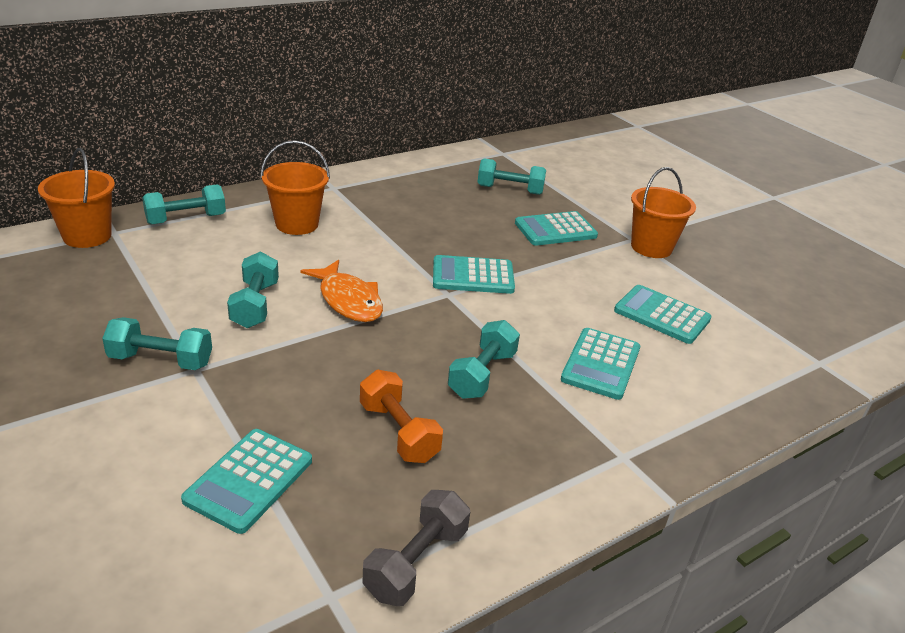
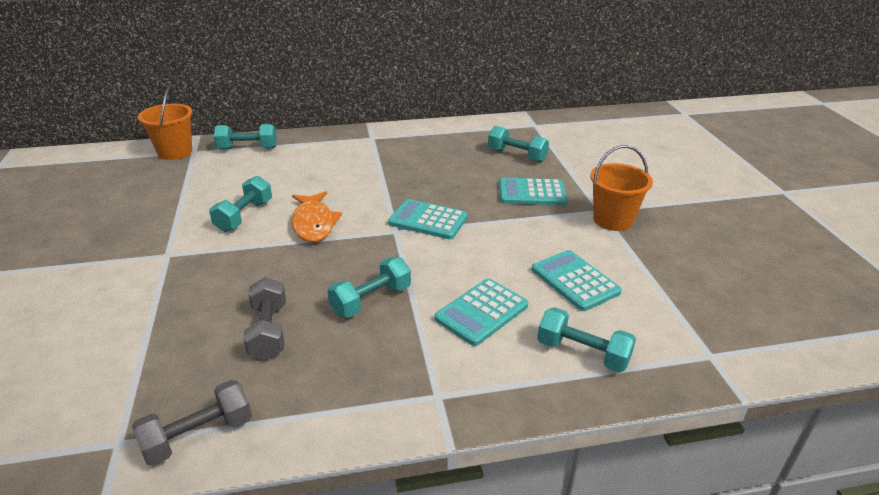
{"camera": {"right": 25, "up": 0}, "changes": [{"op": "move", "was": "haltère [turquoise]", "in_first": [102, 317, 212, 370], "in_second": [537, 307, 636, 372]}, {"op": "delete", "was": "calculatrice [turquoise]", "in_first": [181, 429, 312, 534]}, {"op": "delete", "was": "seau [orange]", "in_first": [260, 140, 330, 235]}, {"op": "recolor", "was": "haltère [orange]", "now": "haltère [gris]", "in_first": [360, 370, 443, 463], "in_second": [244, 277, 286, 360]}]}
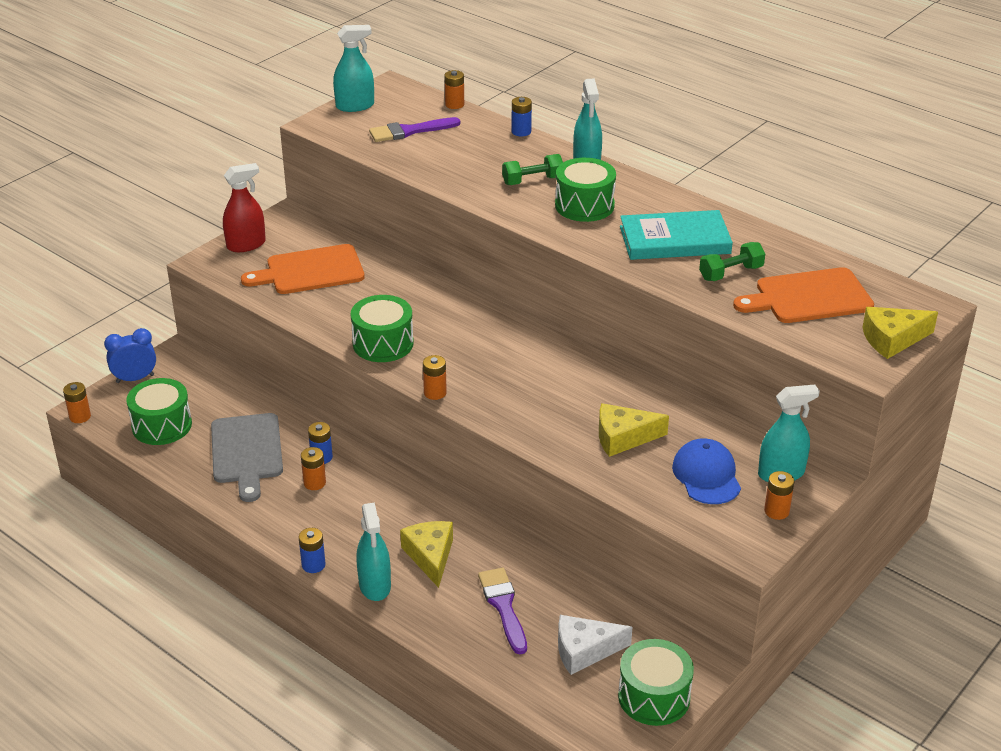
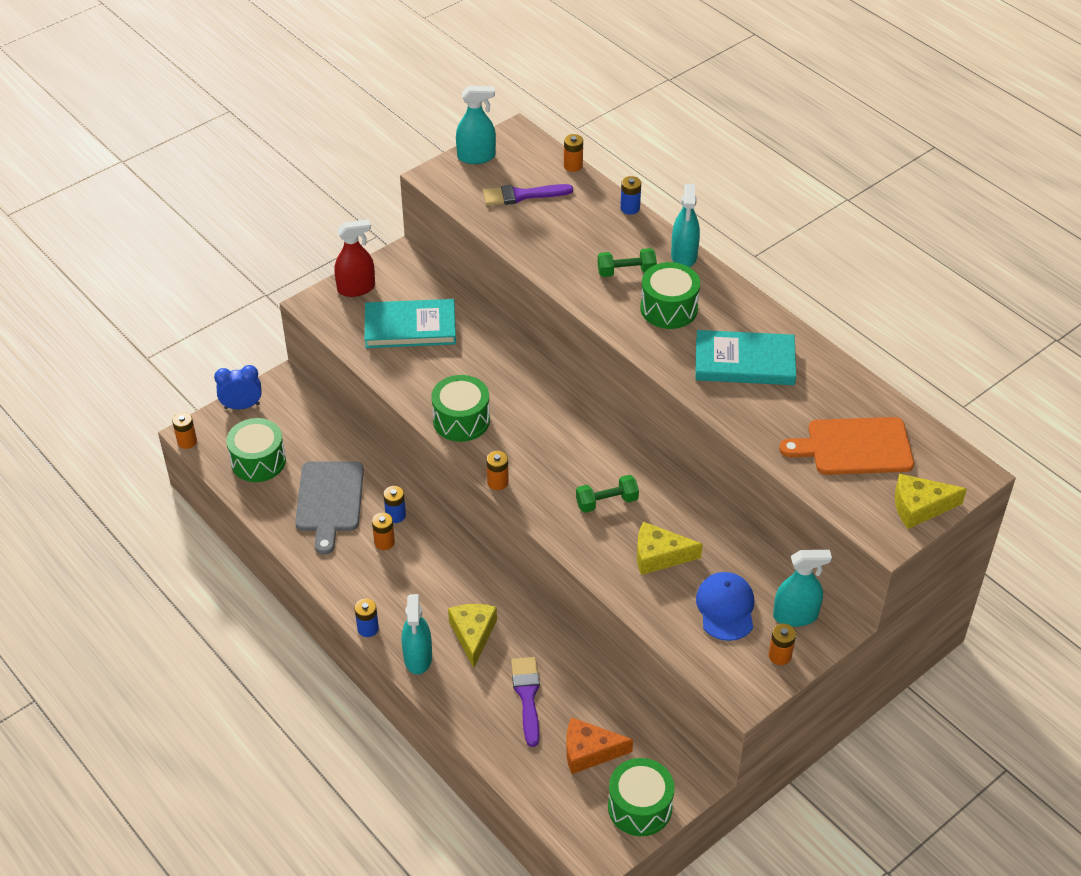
{"camera": {"right": 10, "up": 10}, "changes": [{"op": "replace", "was": "planche à découper [orange]", "now": "livre [turquoise]", "in_first": [241, 244, 365, 294], "in_second": [365, 299, 456, 348]}, {"op": "recolor", "was": "fromage [blanc]", "now": "fromage [orange]", "in_first": [558, 615, 632, 675], "in_second": [566, 717, 633, 774]}, {"op": "move", "was": "haltère [vert]", "in_first": [699, 242, 765, 281], "in_second": [576, 475, 639, 513]}]}
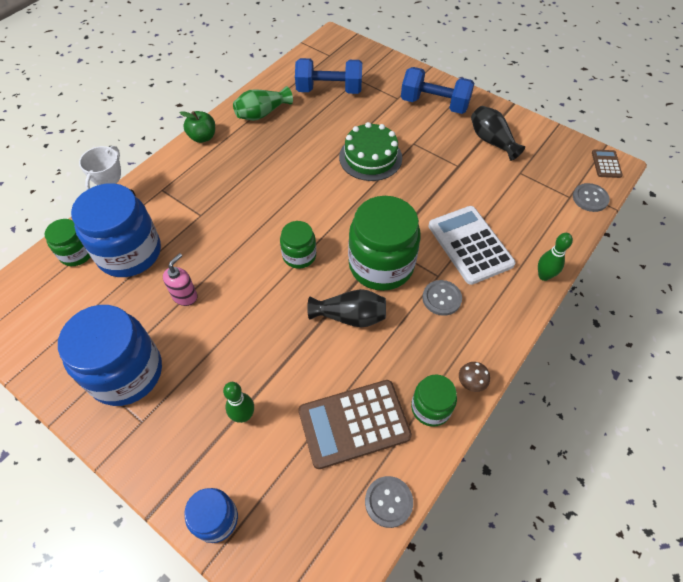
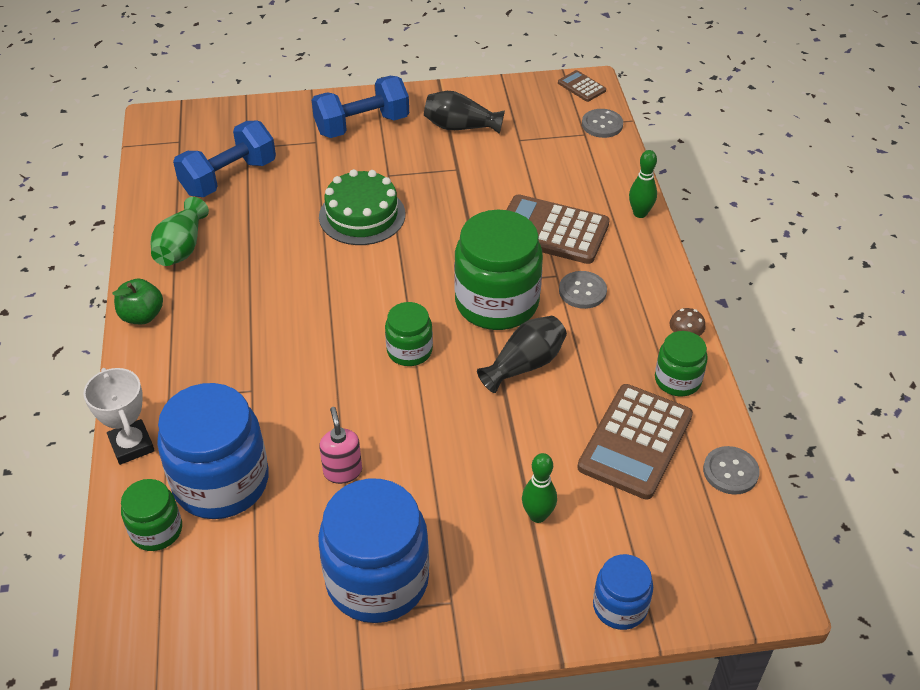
{"camera": {"right": -45, "up": -10}, "changes": [{"op": "recolor", "was": "calculatrice [blanc]", "now": "calculatrice [marron]", "in_first": [429, 206, 516, 285], "in_second": [507, 194, 610, 264]}]}
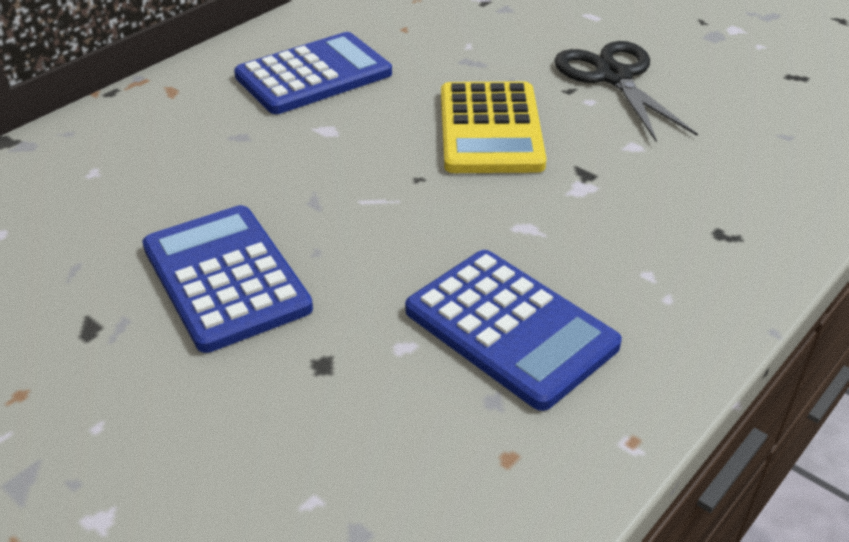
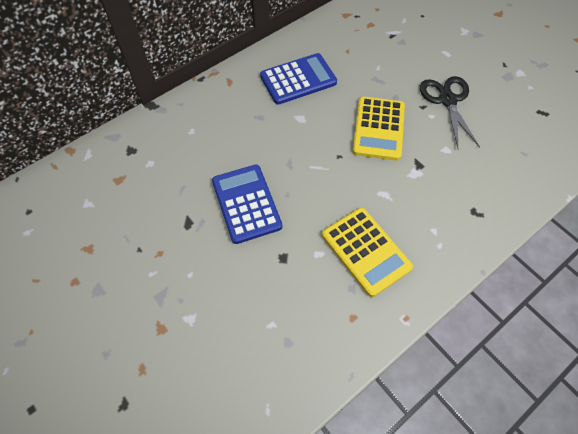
{"camera": {"right": 10, "up": 20}, "changes": [{"op": "recolor", "was": "calculatrice [bleu]", "now": "calculatrice [jaune]", "in_first": [405, 250, 622, 411], "in_second": [322, 208, 413, 297]}]}
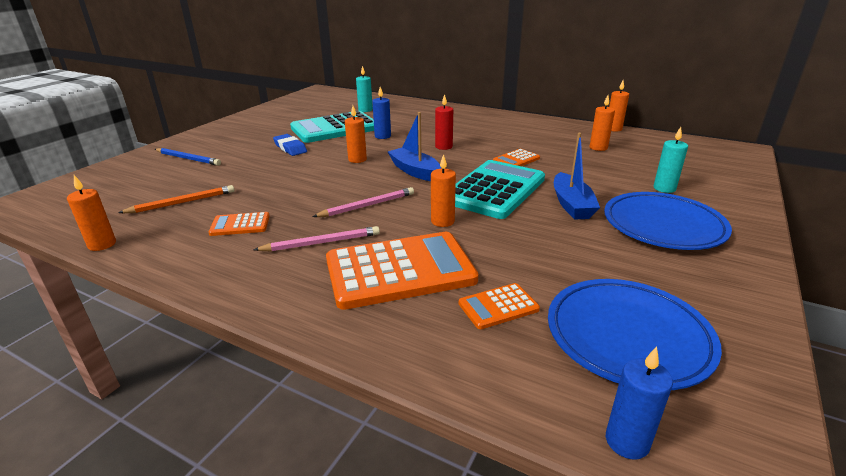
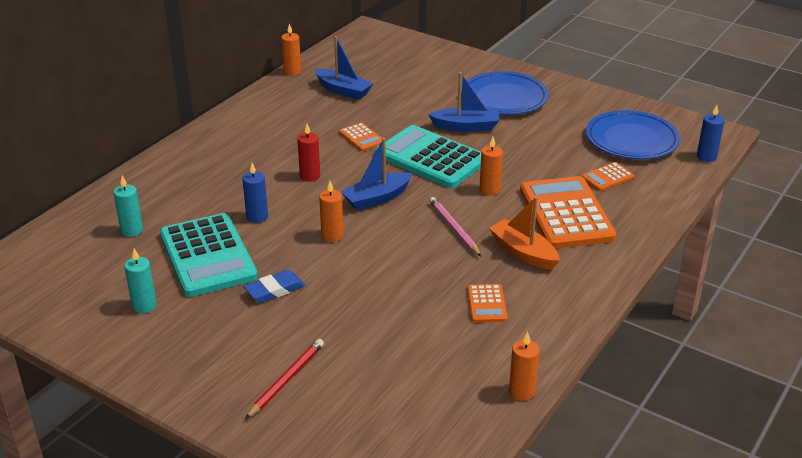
{"camera": {"right": -85, "up": 5}, "changes": [{"op": "delete", "was": "crayon [orange]", "in_first": [118, 185, 235, 213]}, {"op": "recolor", "was": "crayon [bleu]", "now": "crayon [rouge]", "in_first": [155, 148, 221, 166], "in_second": [245, 339, 324, 419]}, {"op": "replace", "was": "crayon [rose]", "now": "bateau [orange]", "in_first": [254, 226, 380, 251], "in_second": [489, 197, 560, 270]}, {"op": "rotate", "was": "calculatrice [orange]", "in_first": [459, 283, 540, 329], "in_second": [581, 162, 634, 191], "clockwise": 75}, {"op": "replace", "was": "bougie [orange]", "now": "bateau [bleu]", "in_first": [590, 95, 615, 151], "in_second": [314, 36, 373, 100]}, {"op": "move", "was": "bougie [turquoise]", "in_first": [654, 127, 688, 193], "in_second": [124, 248, 157, 313]}]}
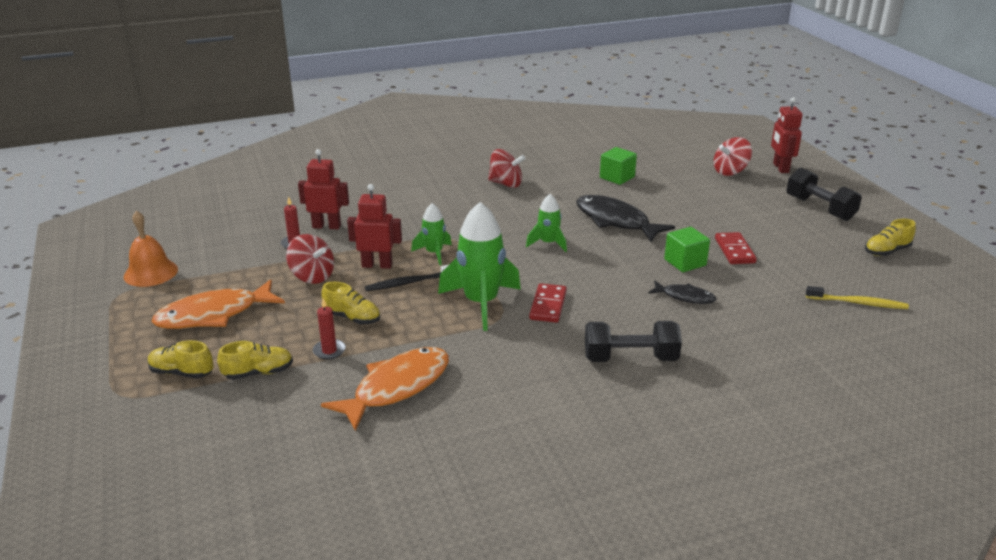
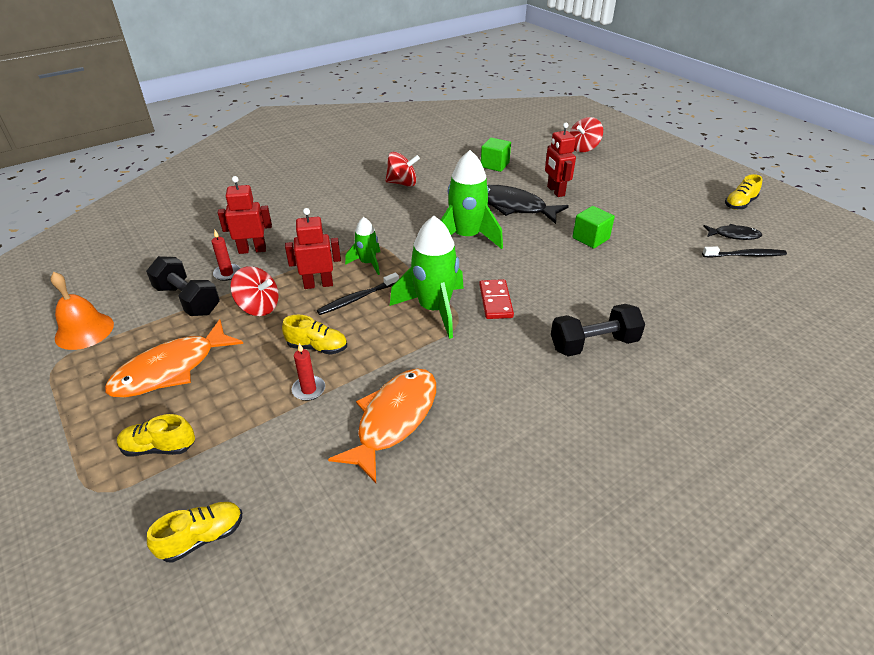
{"camera": {"right": -15, "up": 10}, "changes": [{"op": "move", "was": "chaussure [jaune]", "in_first": [217, 341, 293, 380], "in_second": [147, 502, 242, 563]}, {"op": "resize", "was": "fusée [vert]", "in_first": [526, 194, 567, 252], "in_second": [441, 150, 503, 249], "ratio": 1.83}, {"op": "move", "was": "poisson [noir]", "in_first": [648, 281, 717, 304], "in_second": [703, 224, 762, 240]}, {"op": "delete", "was": "domino [rouge]", "in_first": [715, 232, 757, 264]}, {"op": "move", "was": "robot [rouge]", "in_first": [771, 97, 803, 173], "in_second": [545, 123, 576, 197]}, {"op": "move", "was": "haltère [noir]", "in_first": [786, 167, 862, 221], "in_second": [146, 256, 220, 316]}, {"op": "recolor", "was": "brosse à dents [jaune]", "now": "brosse à dents [noir]", "in_first": [806, 286, 909, 309], "in_second": [702, 247, 787, 258]}]}
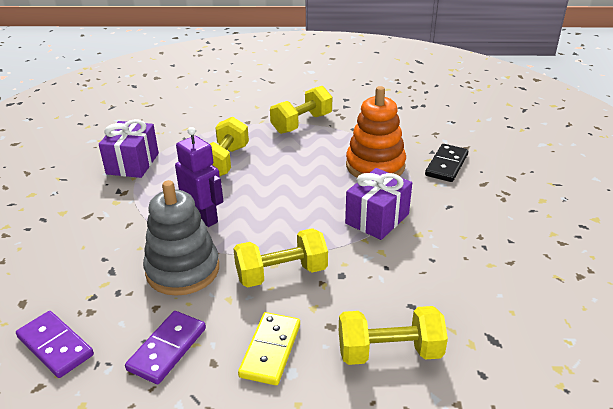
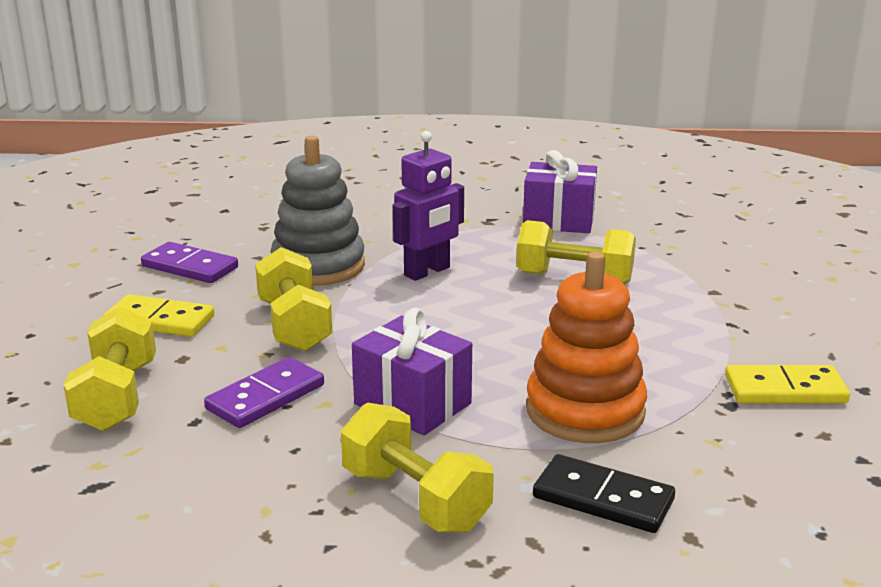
{"camera": {"right": 90, "up": -10}, "changes": [{"op": "move", "was": "domino [violet]", "in_first": [16, 311, 94, 378], "in_second": [204, 357, 324, 428]}, {"op": "move", "was": "haltère [jaune]", "in_first": [270, 86, 332, 134], "in_second": [341, 403, 494, 533]}, {"op": "insert", "now": "domino [jaune]", "in_second": [725, 365, 850, 403]}]}
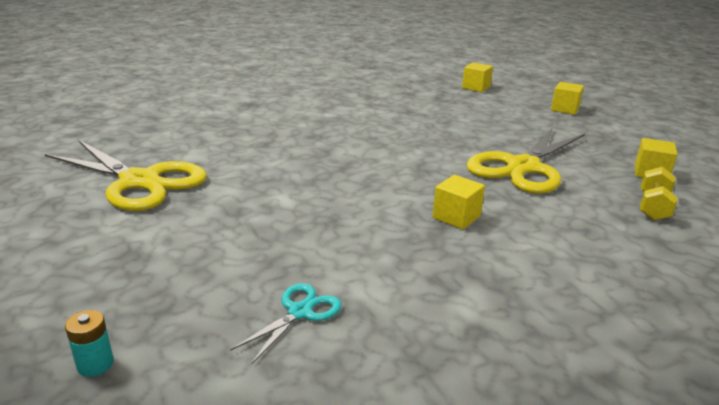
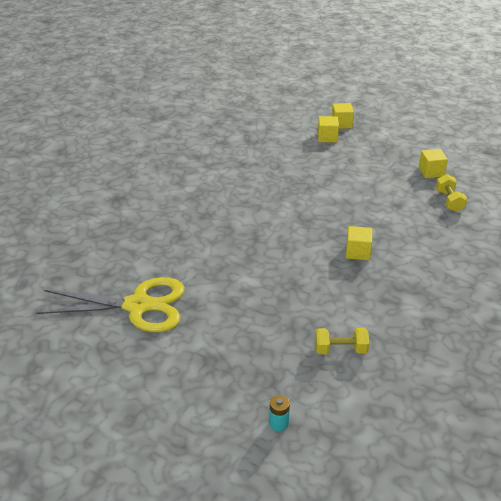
{"camera": {"right": -30, "up": 10}, "changes": [{"op": "replace", "was": "ciseaux [turquoise]", "now": "haltère [jaune]", "in_first": [230, 283, 342, 365], "in_second": [315, 328, 369, 354]}, {"op": "move", "was": "cube [jaune]", "in_first": [462, 62, 493, 92], "in_second": [318, 116, 339, 143]}, {"op": "delete", "was": "ciseaux [jaune]", "in_first": [466, 128, 585, 194]}]}
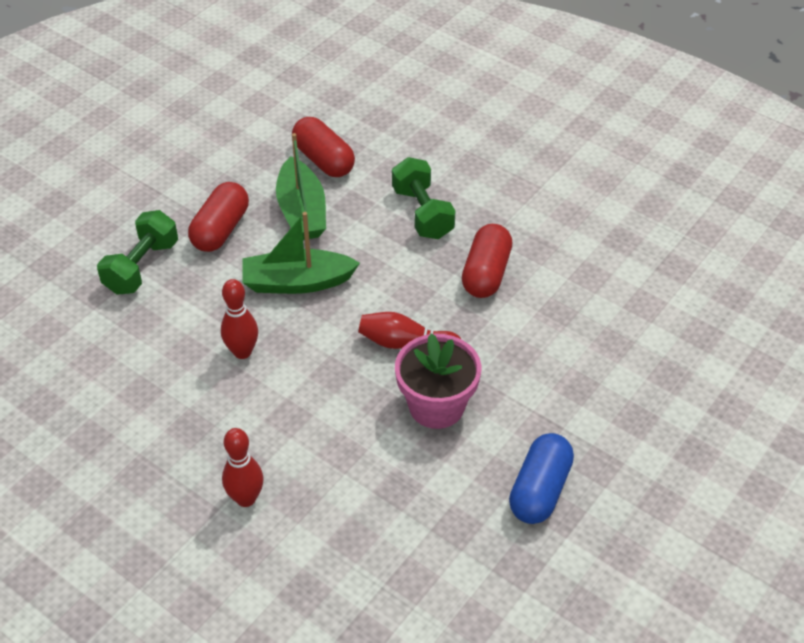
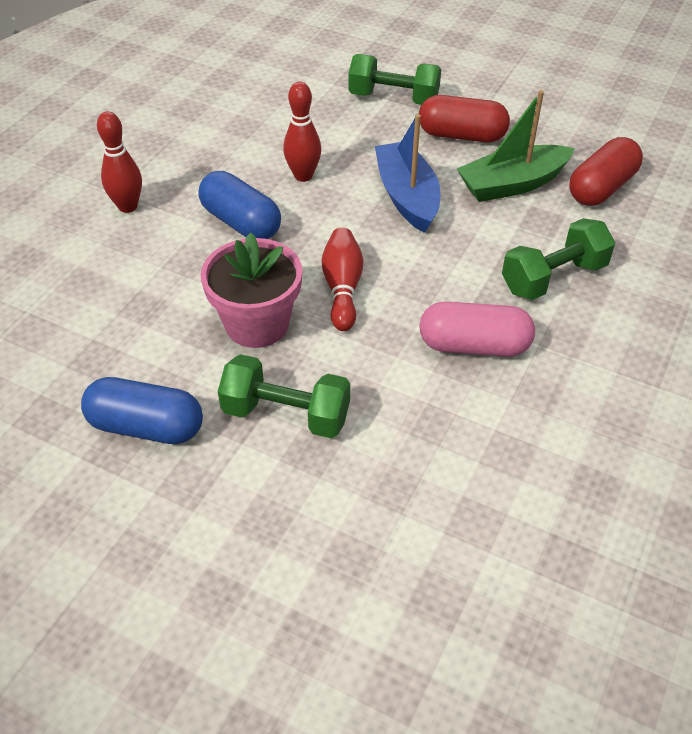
{"camera": {"right": 80, "up": 0}, "changes": [{"op": "recolor", "was": "bateau [vert]", "now": "bateau [bleu]", "in_first": [242, 212, 360, 294], "in_second": [375, 114, 440, 233]}, {"op": "recolor", "was": "gélule [rouge]", "now": "gélule [rose]", "in_first": [462, 224, 512, 298], "in_second": [419, 301, 535, 357]}, {"op": "insert", "now": "gélule [bleu]", "in_second": [198, 171, 281, 239]}, {"op": "insert", "now": "haltère [vert]", "in_second": [218, 354, 350, 438]}]}
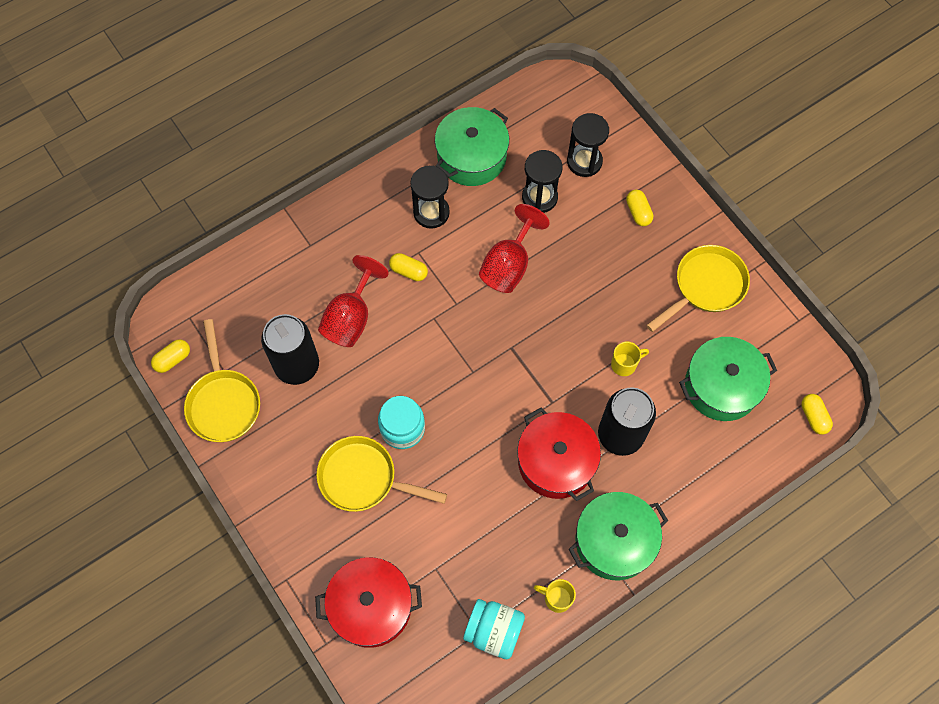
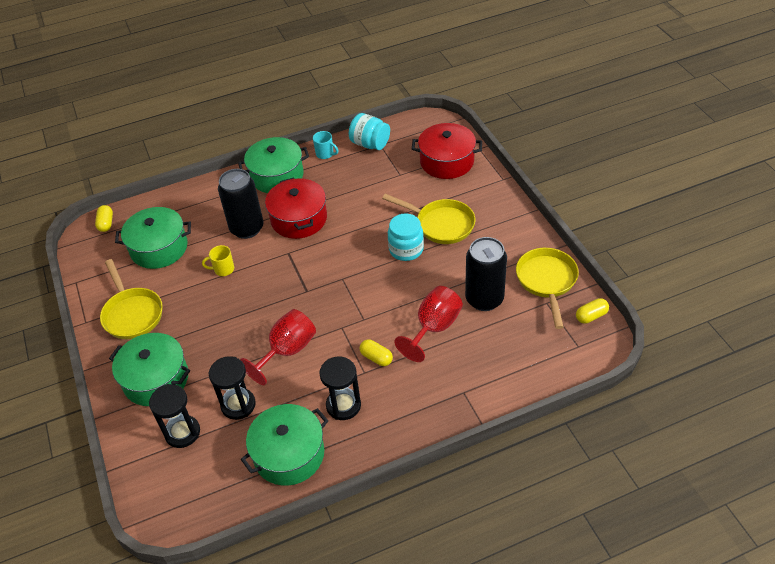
{"camera": {"right": -165, "up": -20}, "changes": [{"op": "recolor", "was": "tasse [jaune]", "now": "tasse [turquoise]", "in_first": [534, 579, 576, 613], "in_second": [313, 131, 338, 159]}, {"op": "replace", "was": "gélule [jaune]", "now": "marmite [vert]", "in_first": [626, 189, 653, 226], "in_second": [109, 333, 190, 406]}, {"op": "rotate", "was": "poêle [jaune]", "in_first": [646, 245, 750, 332], "in_second": [100, 259, 163, 339], "clockwise": -90}]}
